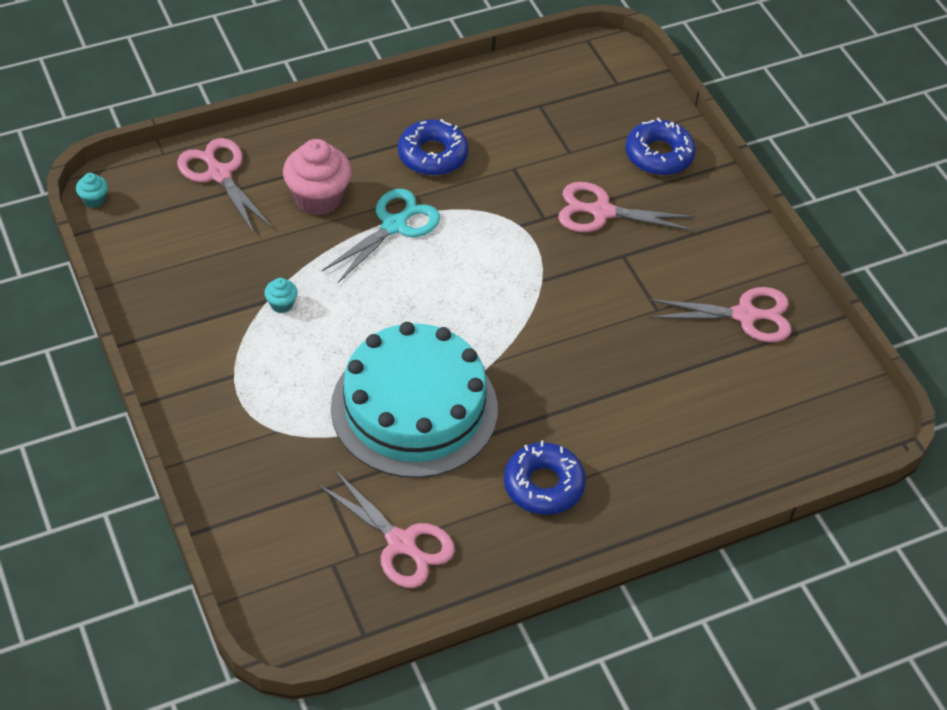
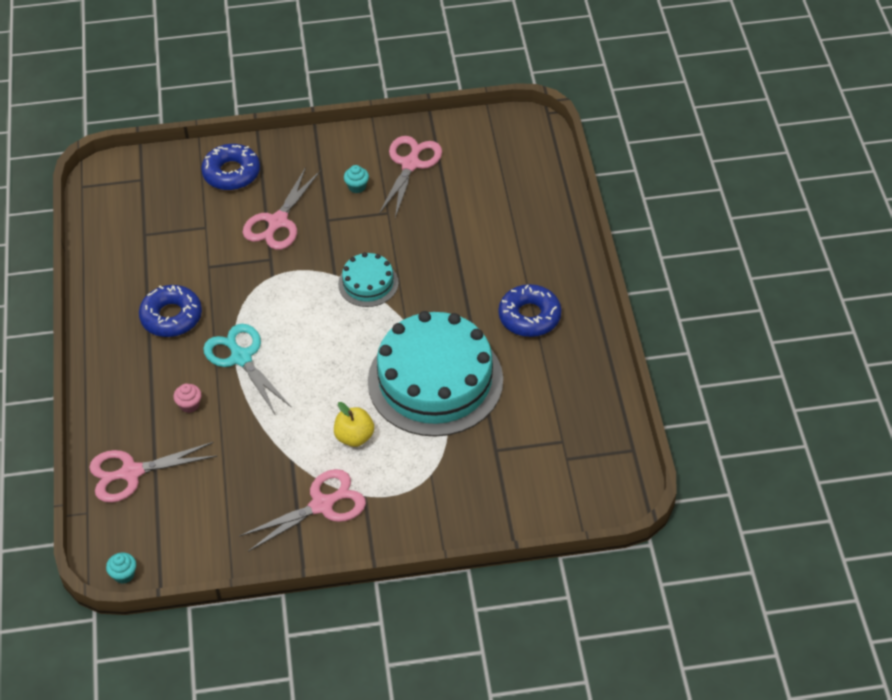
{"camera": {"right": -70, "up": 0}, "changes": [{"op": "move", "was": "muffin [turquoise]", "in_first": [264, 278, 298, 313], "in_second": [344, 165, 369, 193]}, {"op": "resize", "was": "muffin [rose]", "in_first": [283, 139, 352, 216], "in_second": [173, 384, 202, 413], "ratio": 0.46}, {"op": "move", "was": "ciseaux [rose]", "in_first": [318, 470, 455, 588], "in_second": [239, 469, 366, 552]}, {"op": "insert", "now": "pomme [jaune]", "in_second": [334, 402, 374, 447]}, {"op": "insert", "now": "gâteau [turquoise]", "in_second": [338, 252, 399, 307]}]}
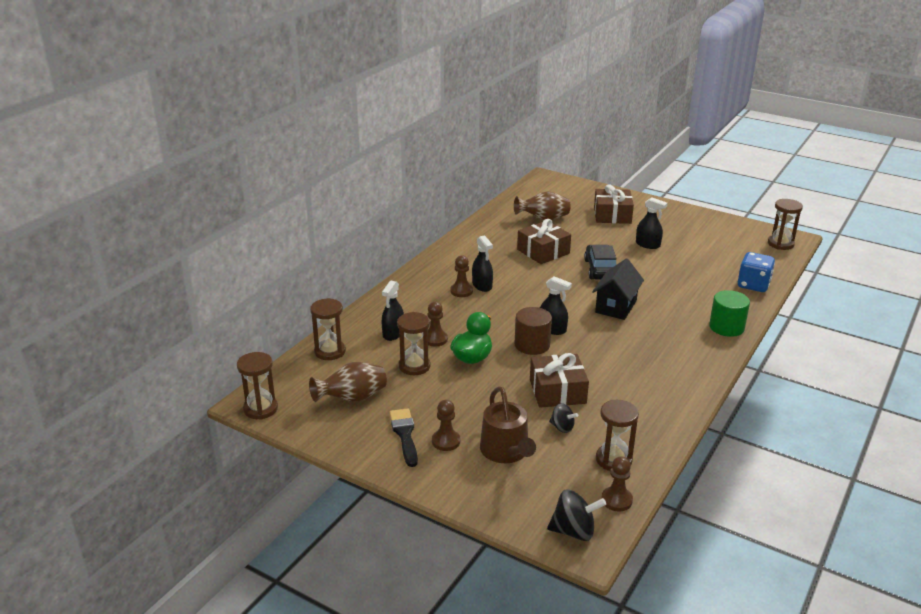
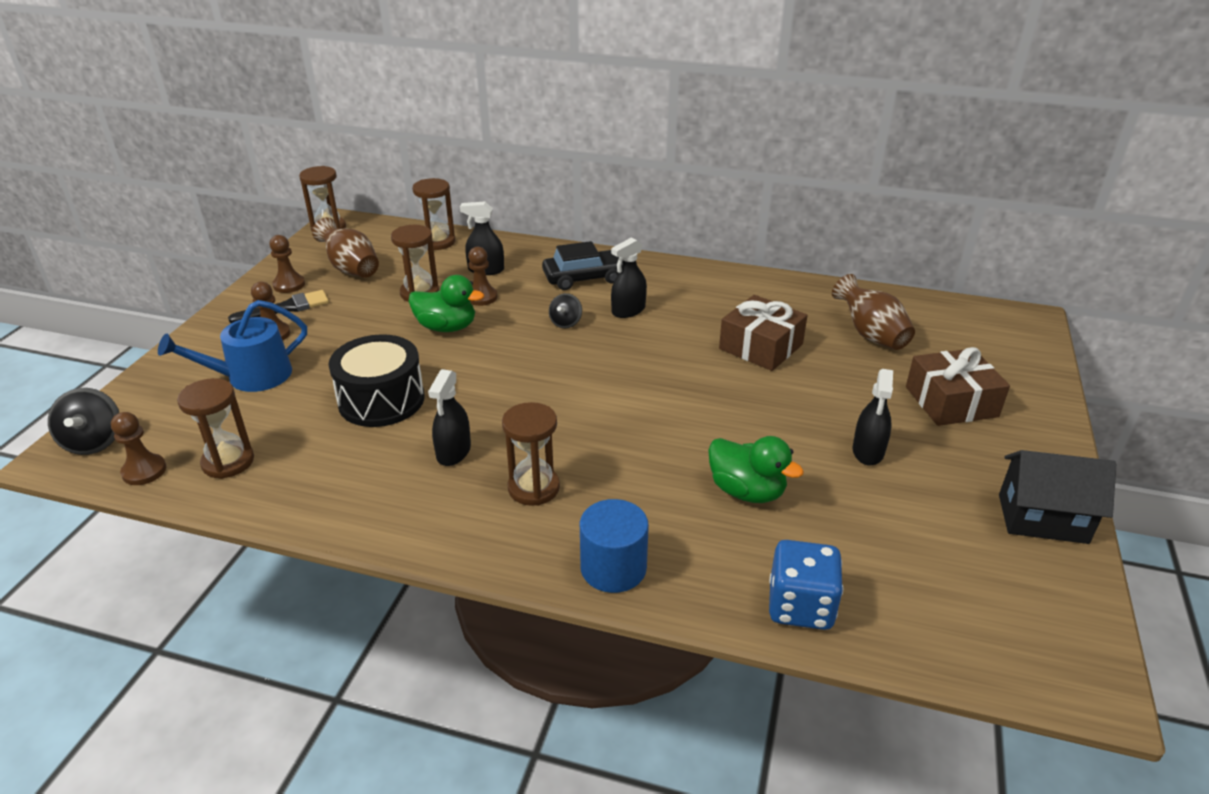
{"camera": {"right": 75, "up": 5}, "changes": [{"op": "move", "was": "pion [marron]", "in_first": [450, 255, 473, 297], "in_second": [270, 235, 305, 293]}, {"op": "recolor", "was": "arrosoir [marron]", "now": "arrosoir [bleu]", "in_first": [480, 386, 536, 463], "in_second": [158, 300, 307, 392]}, {"op": "delete", "was": "cylindre [marron]", "in_first": [515, 307, 552, 355]}, {"op": "replace", "was": "cadeau [marron]", "now": "tambour [noir]", "in_first": [530, 353, 589, 408], "in_second": [329, 334, 424, 427]}, {"op": "move", "was": "vaporisateur [noir]", "in_first": [540, 276, 572, 335], "in_second": [428, 369, 471, 466]}, {"op": "move", "was": "toupie [noir]", "in_first": [549, 403, 578, 433], "in_second": [549, 293, 582, 328]}, {"op": "move", "was": "voiture [noir]", "in_first": [584, 245, 616, 280], "in_second": [542, 241, 623, 290]}, {"op": "move", "was": "maison [noir]", "in_first": [592, 259, 644, 320], "in_second": [999, 450, 1116, 544]}, {"op": "recolor", "was": "cylindre [vert]", "now": "cylindre [bleu]", "in_first": [709, 290, 750, 337], "in_second": [580, 499, 649, 593]}, {"op": "move", "was": "sablier [marron]", "in_first": [768, 199, 803, 250], "in_second": [502, 402, 560, 506]}, {"op": "insert", "now": "canard [vert]", "in_second": [708, 436, 804, 503]}]}
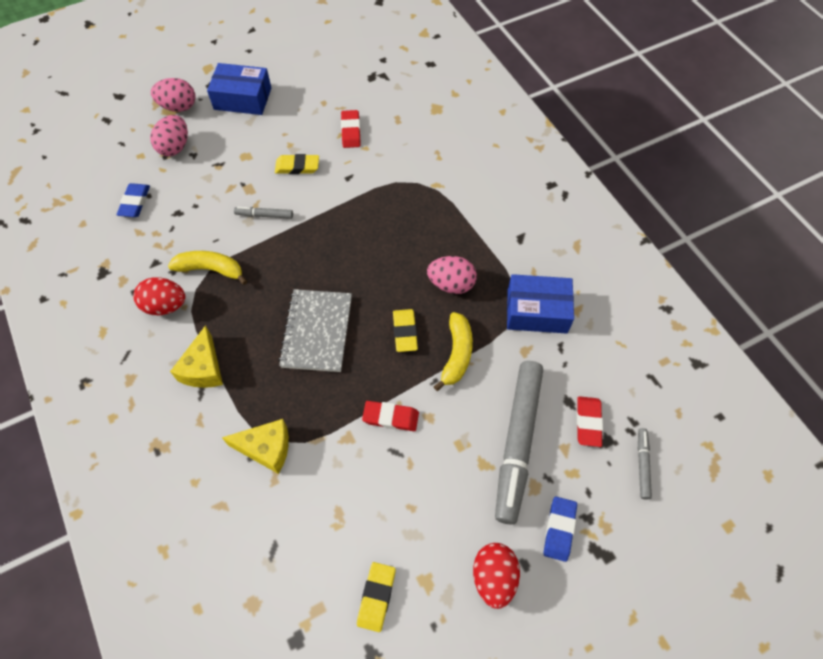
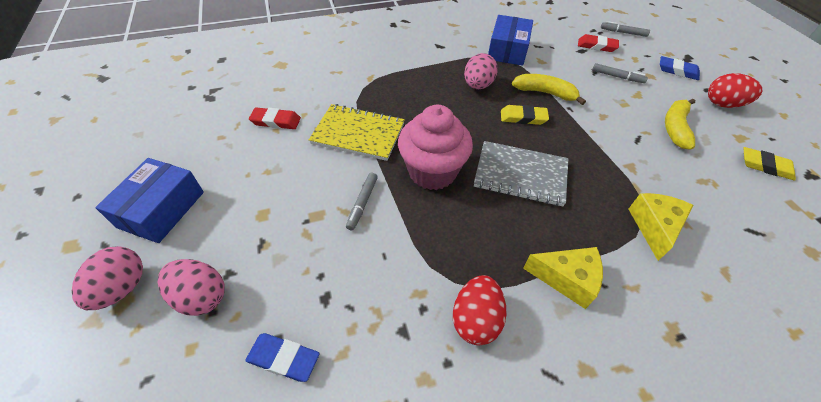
{"camera": {"right": -80, "up": -10}, "changes": [{"op": "move", "was": "banane [jaune]", "in_first": [168, 251, 247, 285], "in_second": [665, 99, 695, 150]}, {"op": "delete", "was": "gomme [jaune]", "in_first": [275, 154, 319, 174]}, {"op": "delete", "was": "gomme [rouge]", "in_first": [362, 401, 419, 431]}, {"op": "resize", "was": "feutre [gris]", "in_first": [495, 361, 543, 524], "in_second": [592, 63, 648, 83], "ratio": 0.42}, {"op": "insert", "now": "carnet [jaune]", "in_second": [309, 104, 405, 161]}, {"op": "insert", "now": "muffin [rose]", "in_second": [398, 105, 473, 190]}]}
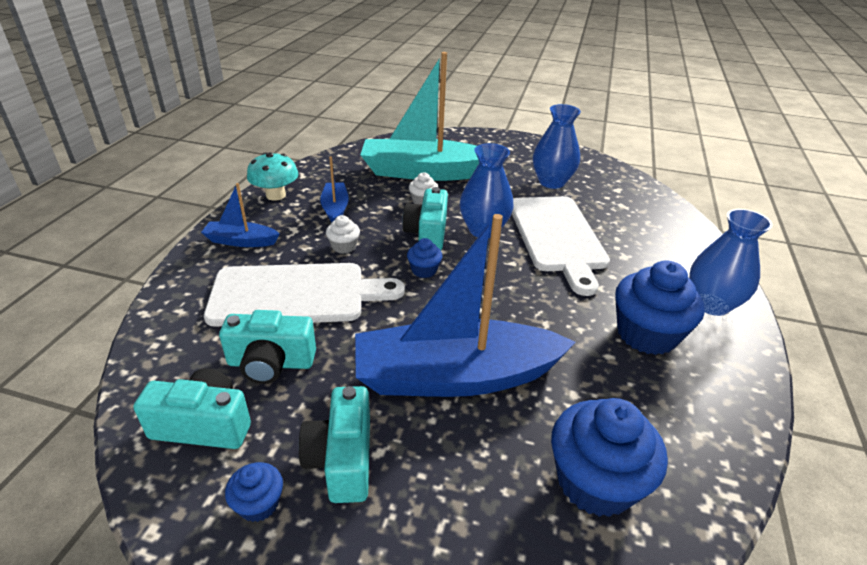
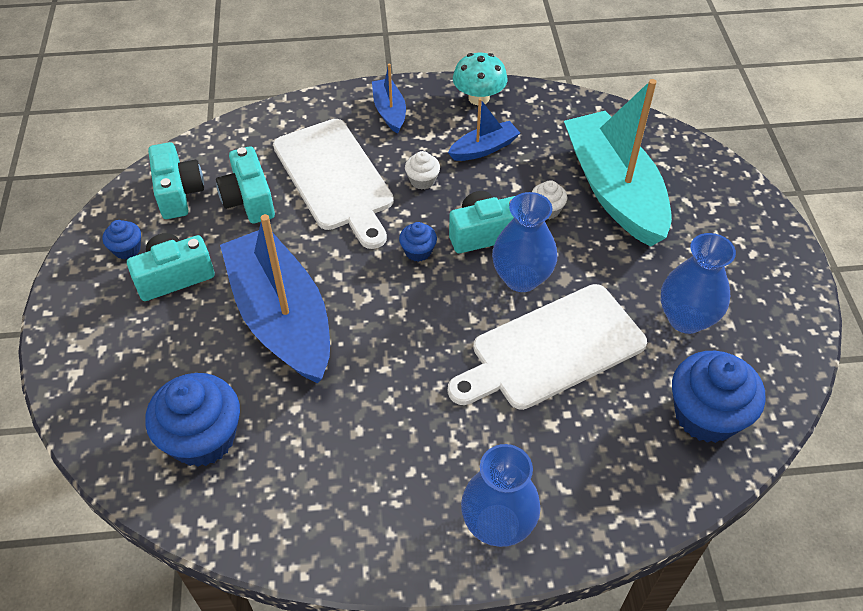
{"camera": {"right": 70, "up": 15}, "changes": [{"op": "move", "was": "muffin [bleu]", "in_first": [615, 260, 705, 355], "in_second": [672, 351, 765, 443]}]}
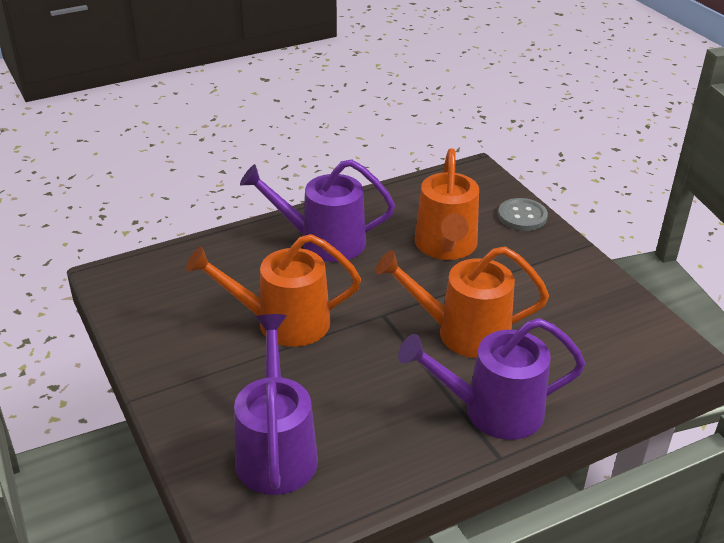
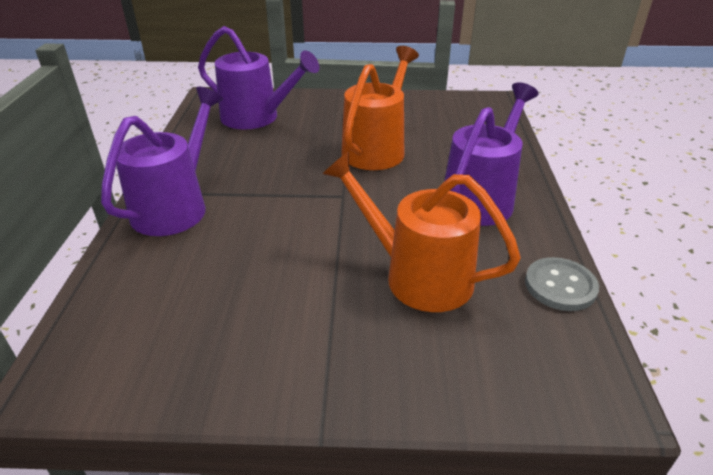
{"camera": {"right": 120, "up": 0}, "changes": [{"op": "delete", "was": "arrosoir [orange]", "in_first": [375, 247, 549, 358]}, {"op": "move", "was": "bouton [gris]", "in_first": [498, 198, 548, 231], "in_second": [525, 257, 599, 311]}]}
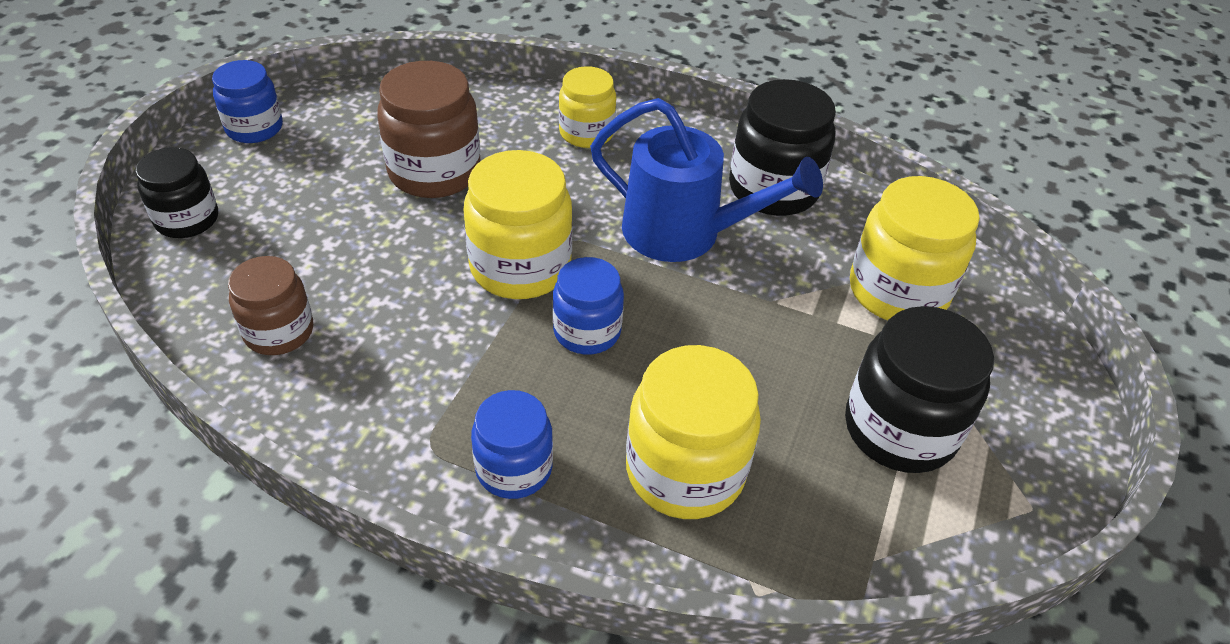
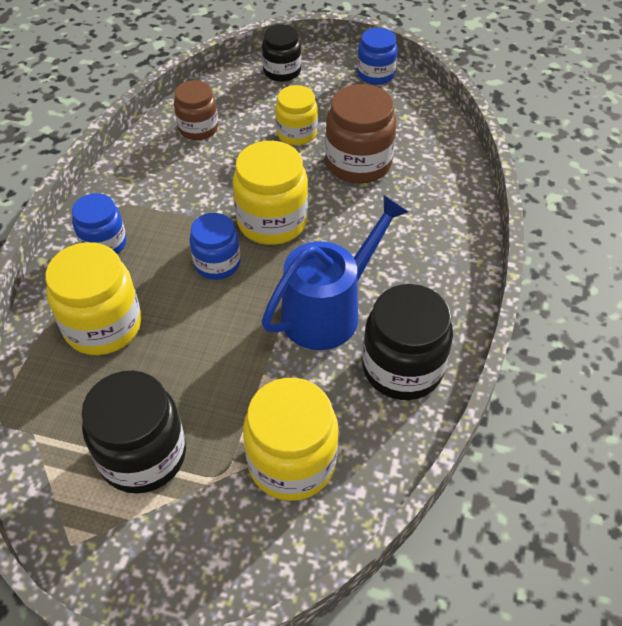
{"camera": {"right": 85, "up": 5}, "changes": [{"op": "move", "was": "bocal [jaune]", "in_first": [559, 66, 616, 148], "in_second": [275, 85, 318, 145]}, {"op": "rotate", "was": "arrosoir [bleu]", "in_first": [590, 98, 823, 262], "in_second": [262, 195, 408, 350], "clockwise": -150}]}
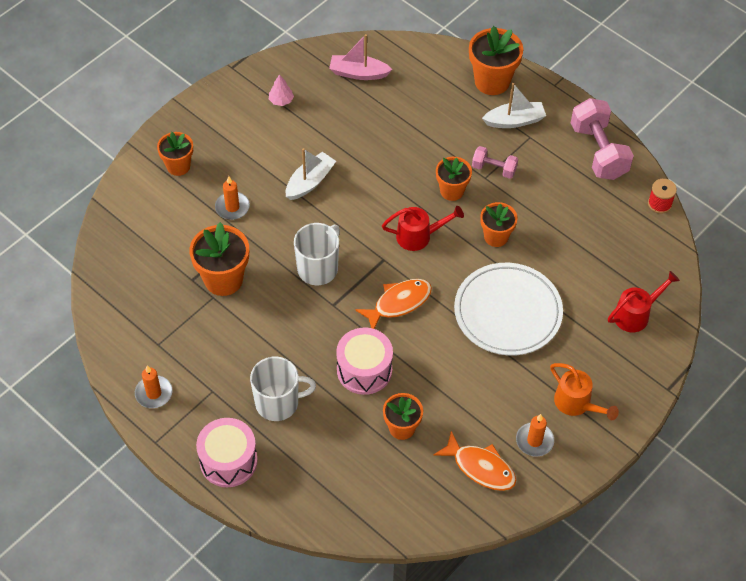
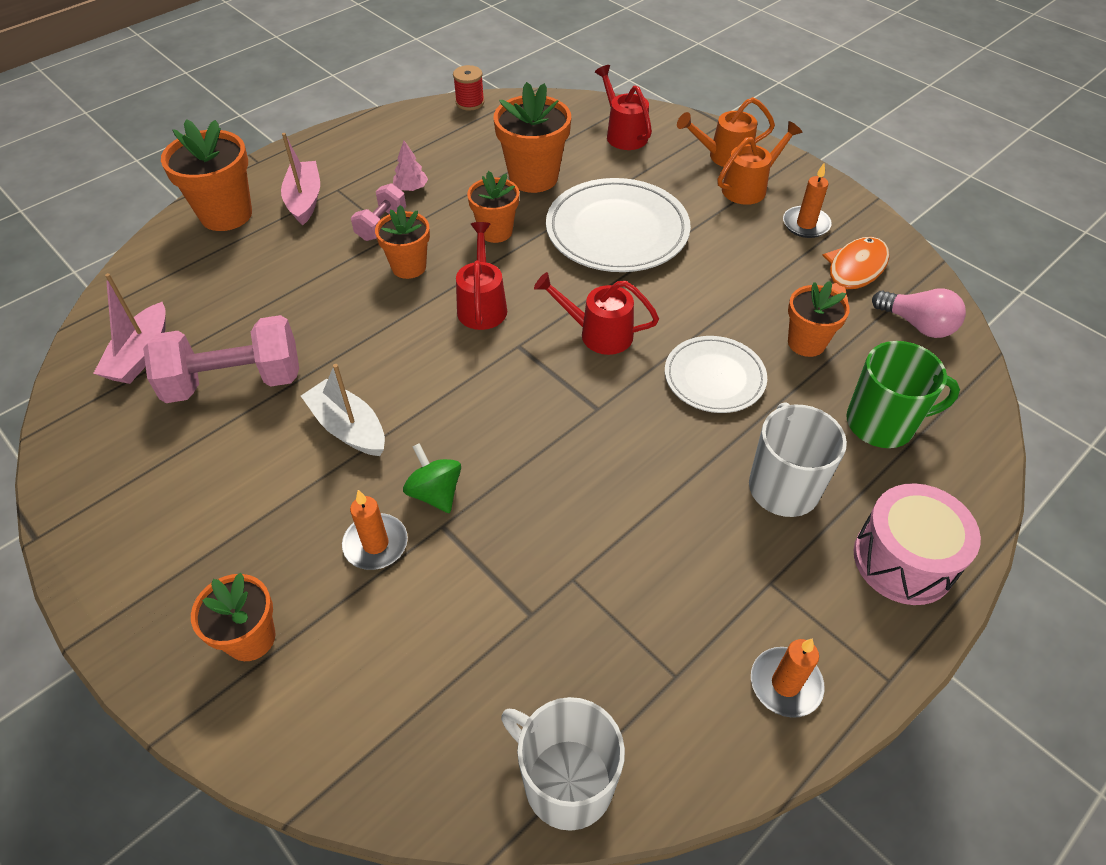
{"camera": {"right": -85, "up": -5}, "changes": [{"op": "move", "was": "pot de fleurs [orange]", "in_first": [189, 222, 249, 296], "in_second": [494, 82, 571, 193]}, {"op": "move", "was": "arbre [rose]", "in_first": [269, 74, 294, 106], "in_second": [393, 141, 428, 191]}, {"op": "move", "was": "tasse [blanc]", "in_first": [294, 223, 340, 285], "in_second": [501, 697, 625, 831]}, {"op": "replace", "was": "tambour [rose]", "now": "assiette [blanc]", "in_first": [336, 328, 393, 395], "in_second": [665, 336, 767, 413]}, {"op": "replace", "was": "poisson [orange]", "now": "arrosoir [rouge]", "in_first": [355, 279, 432, 329], "in_second": [534, 272, 659, 355]}, {"op": "recolor", "was": "bateau [blanc]", "now": "bateau [rose]", "in_first": [482, 83, 546, 128], "in_second": [281, 133, 320, 225]}, {"op": "move", "was": "haltère [rose]", "in_first": [571, 98, 634, 180], "in_second": [143, 315, 299, 403]}, {"op": "insert", "now": "toupie [vert]", "in_second": [403, 443, 461, 513]}, {"op": "insert", "now": "arrosoir [orange]", "in_second": [677, 97, 775, 167]}, {"op": "insert", "now": "tasse [vert]", "in_second": [846, 341, 960, 448]}, {"op": "insert", "now": "ampoule [rose]", "in_second": [872, 289, 966, 338]}]}
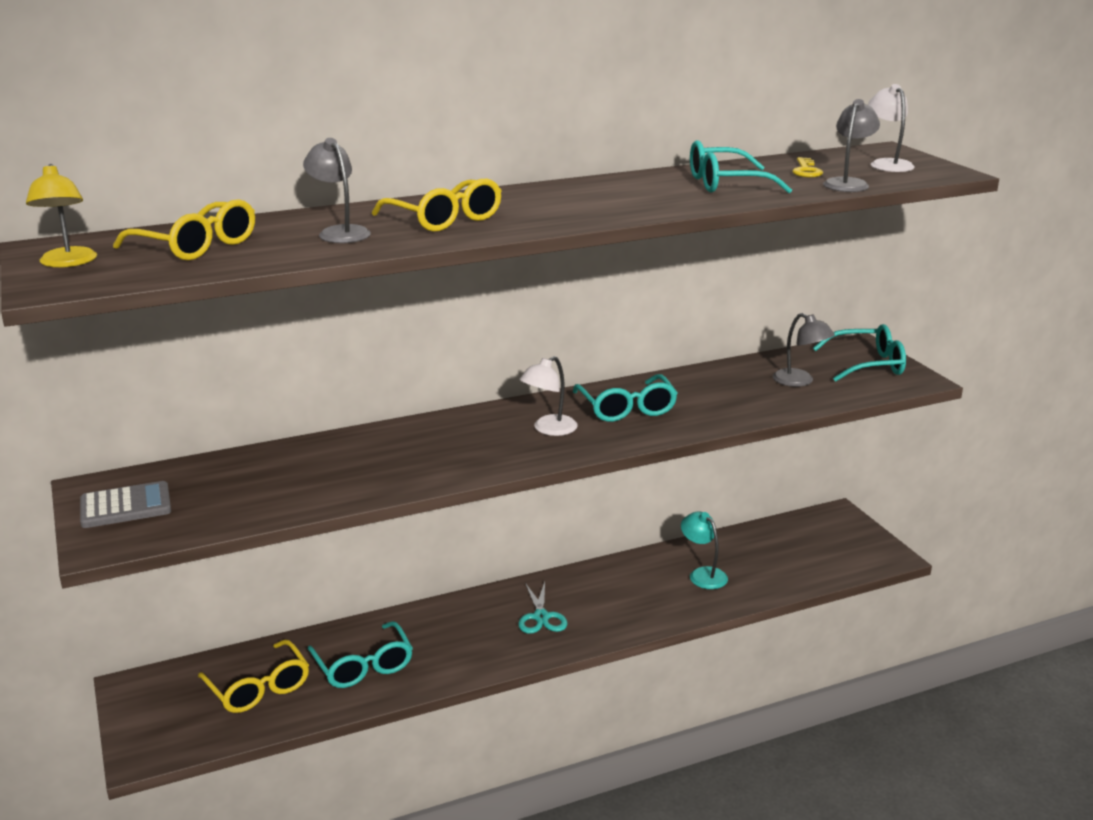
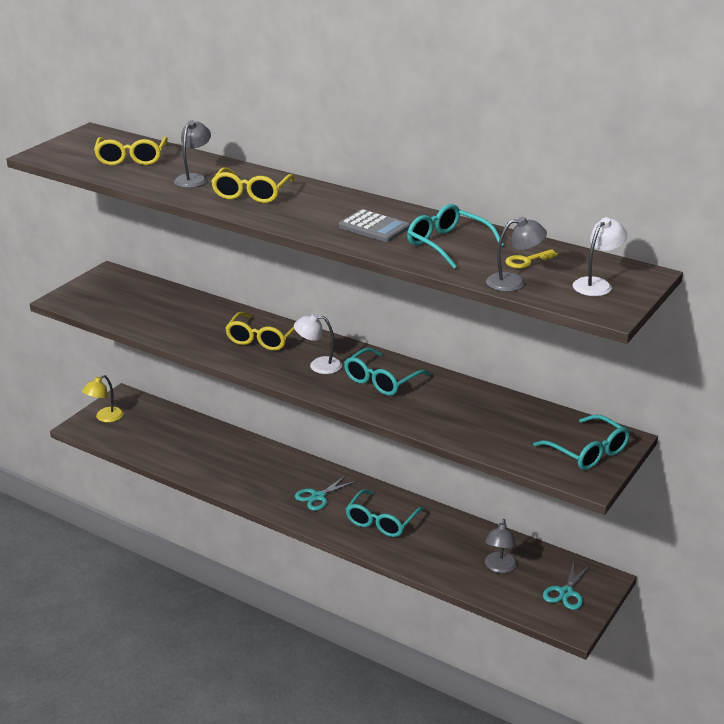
{"camera": {"right": 55, "up": 5}, "changes": [{"op": "move", "was": "lampe [jaune]", "in_first": [26, 164, 97, 267], "in_second": [82, 375, 124, 422]}, {"op": "move", "was": "calculatrice [gris]", "in_first": [80, 481, 171, 528], "in_second": [339, 209, 410, 242]}, {"op": "move", "was": "lunettes [jaune]", "in_first": [198, 639, 309, 713], "in_second": [225, 312, 295, 351]}, {"op": "move", "was": "lunettes [turquoise]", "in_first": [308, 621, 413, 688], "in_second": [346, 489, 425, 537]}, {"op": "delete", "was": "lampe [turquoise]", "in_first": [681, 511, 728, 589]}, {"op": "move", "was": "lampe [gris]", "in_first": [773, 313, 835, 387], "in_second": [485, 519, 517, 573]}, {"op": "insert", "now": "ciseaux [turquoise]", "in_second": [543, 562, 590, 610]}]}
